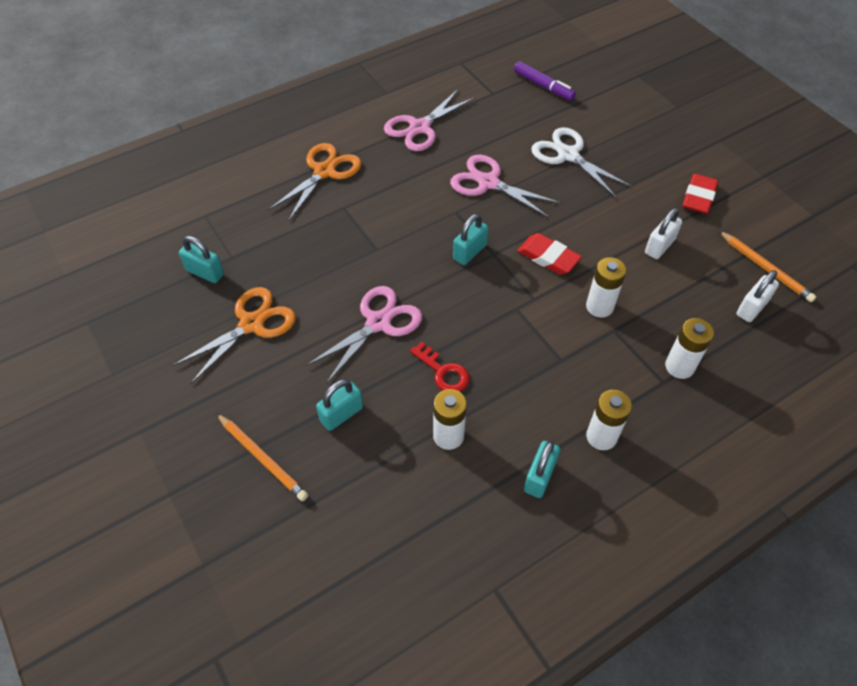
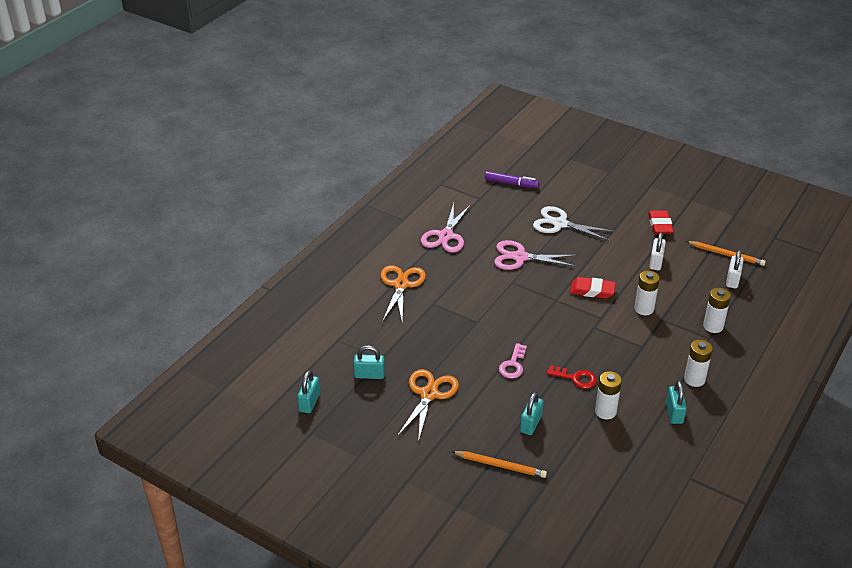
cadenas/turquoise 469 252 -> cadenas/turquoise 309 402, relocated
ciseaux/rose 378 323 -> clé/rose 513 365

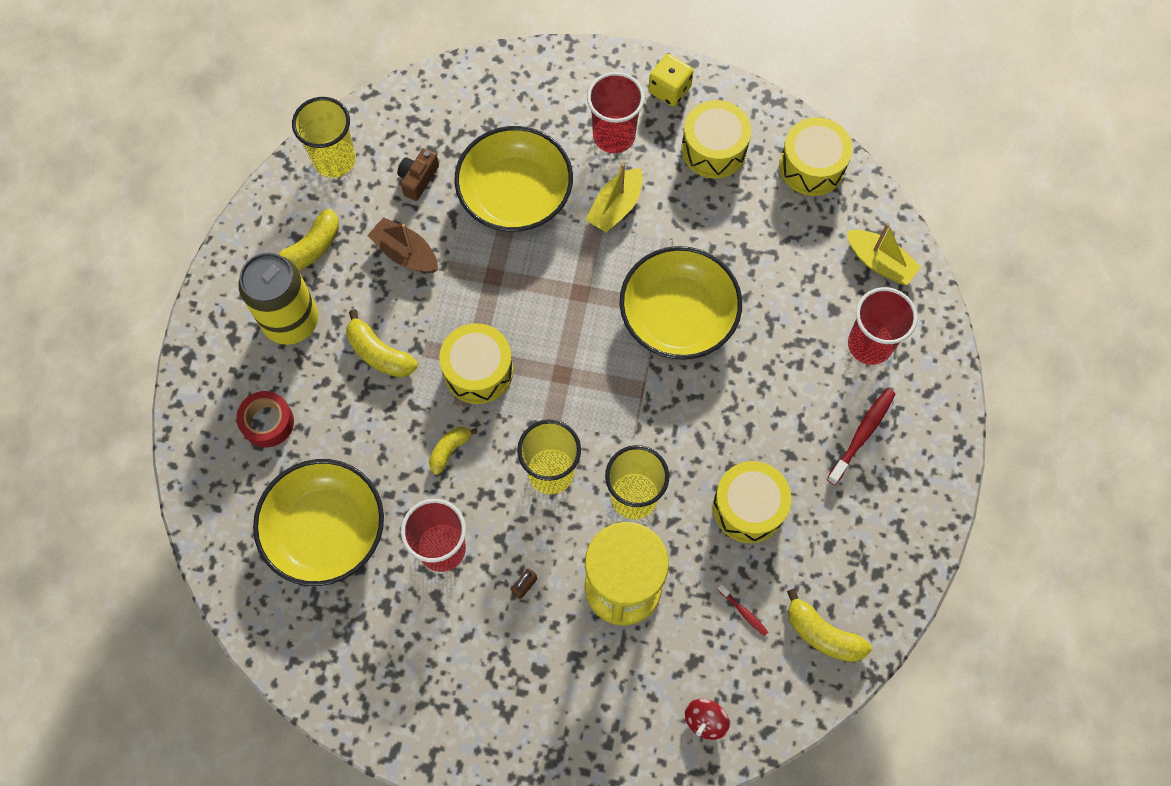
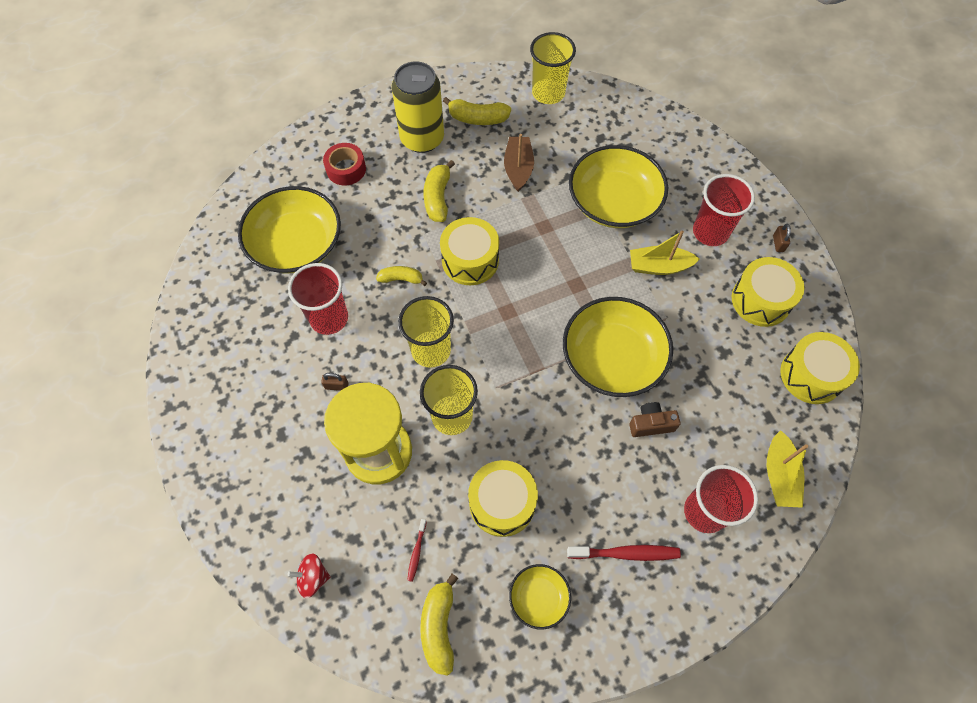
none -> bol/jaune 539 598
appareil photo/marron 418 179 -> appareil photo/marron 651 424, relocated
dé/jaune 669 90 -> cadenas/marron 778 243

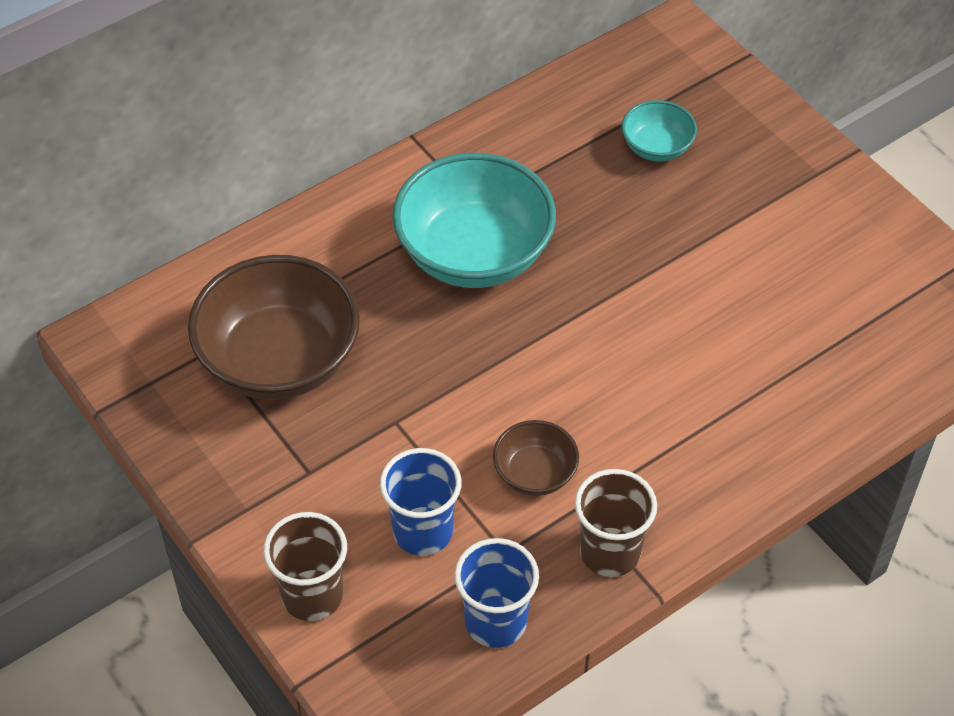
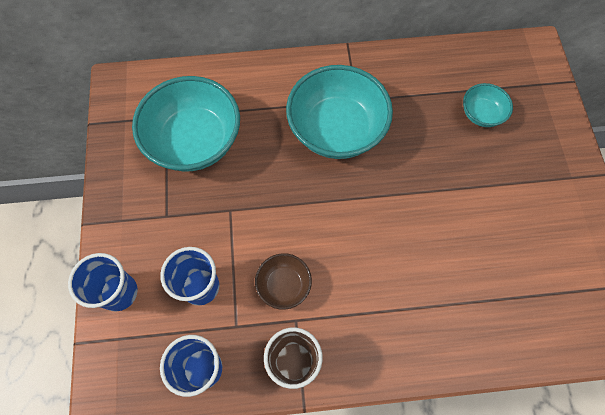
gobelet/marron 312 595 -> gobelet/bleu 119 292
bol/marron 279 360 -> bol/turquoise 194 141

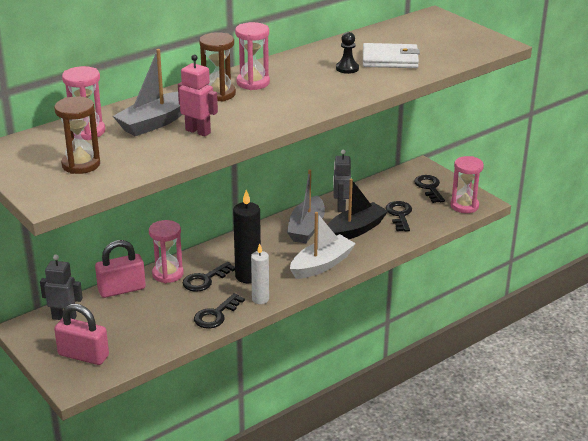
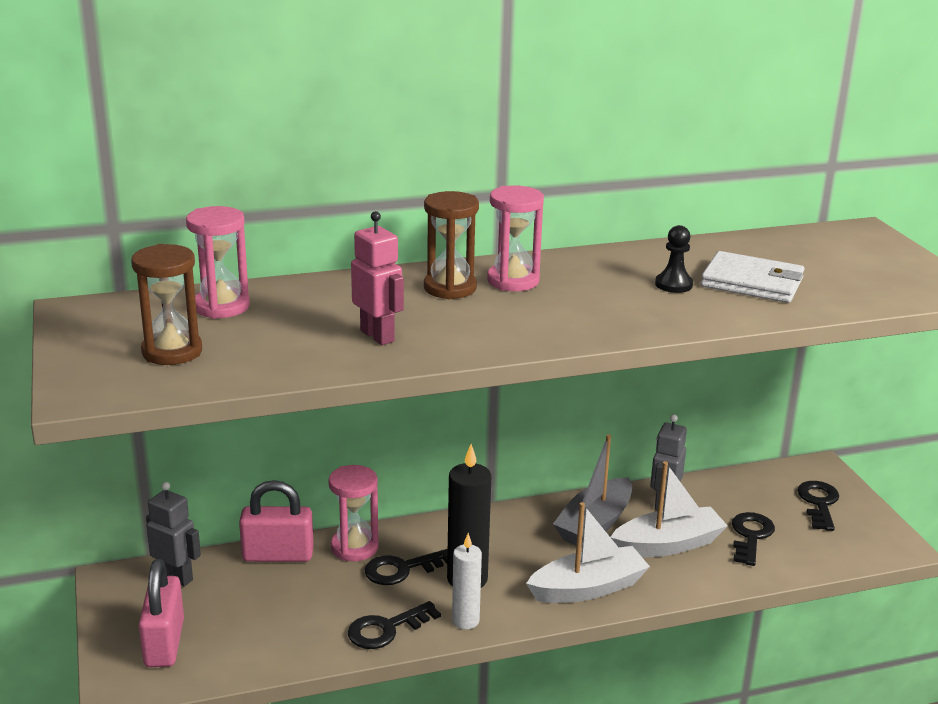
cadenas/rose 83 355 -> cadenas/rose 164 643, 45 degrees clockwise
bateau/noir 355 230 -> bateau/blanc 668 545
bateau/gris 155 122 -> none
sablier/rose 464 206 -> none

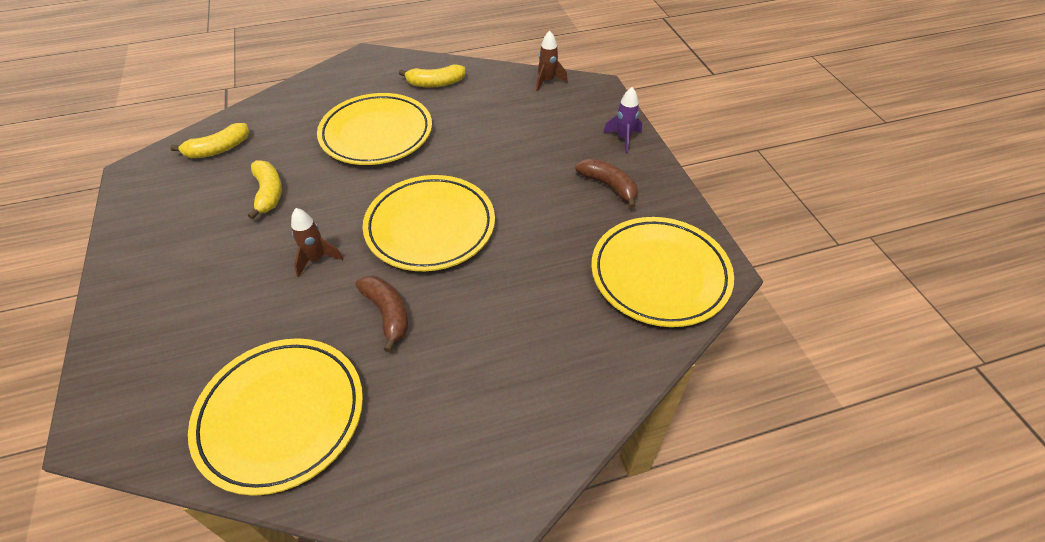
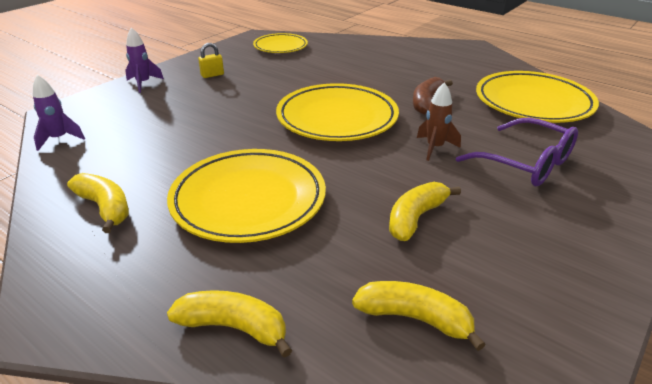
fusée/marron 547 81 -> fusée/violet 59 139
none -> banane/jaune 234 327
banane/marron 609 186 -> cadenas/jaune 212 75
assiette/jaune 659 275 -> assiette/jaune 280 47, x0.59
none -> lunettes/violet 526 163

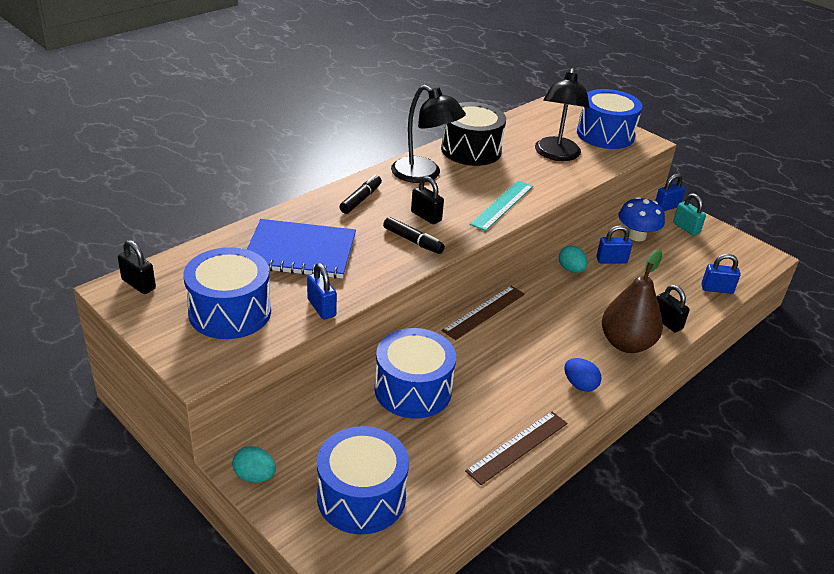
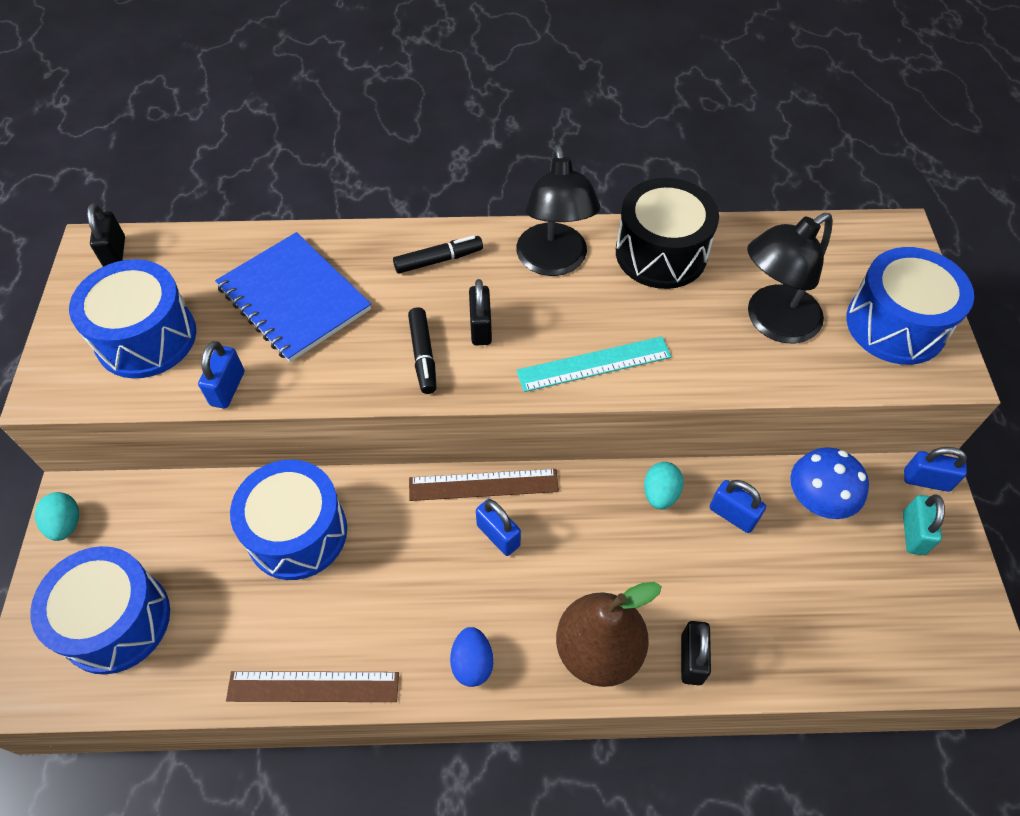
cadenas/bleu 717 289 -> cadenas/bleu 498 535, relocated

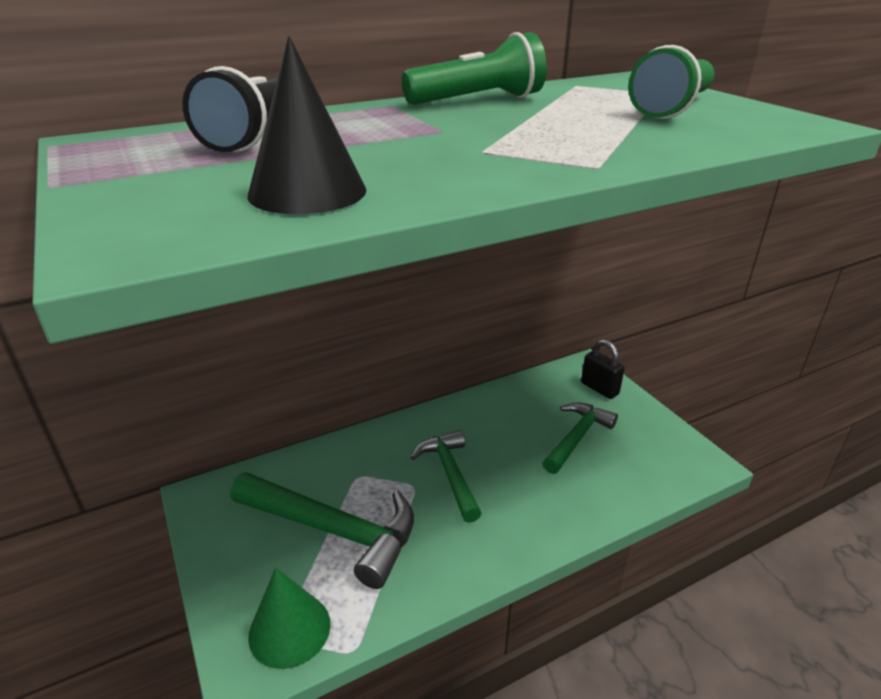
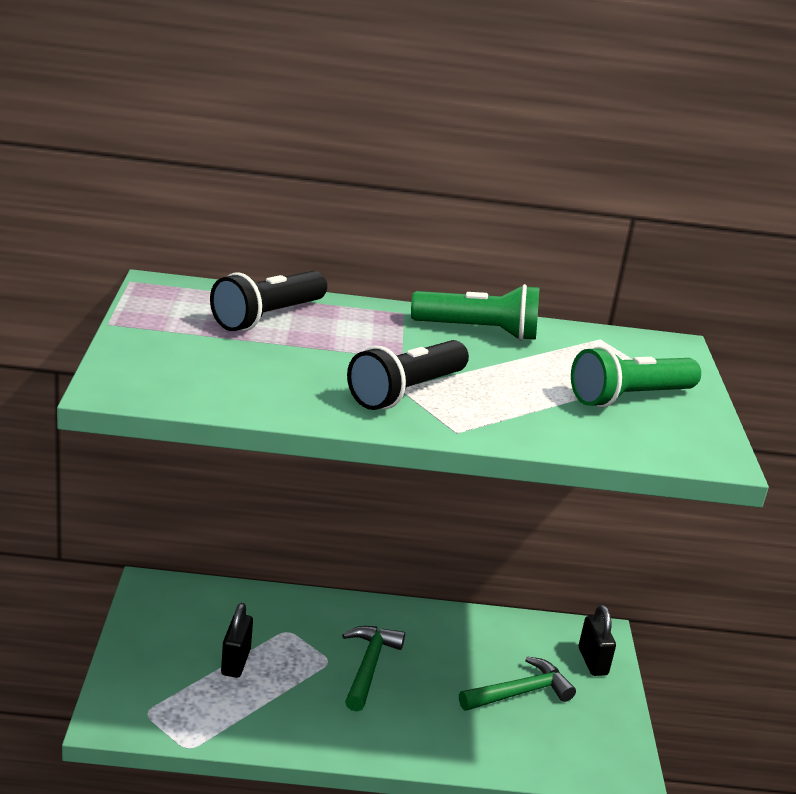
marteau/vert 334 530 -> cadenas/noir 235 662
none -> lampe de poche/noir 406 392
cône/noir 307 192 -> none
cône/vert 289 629 -> none

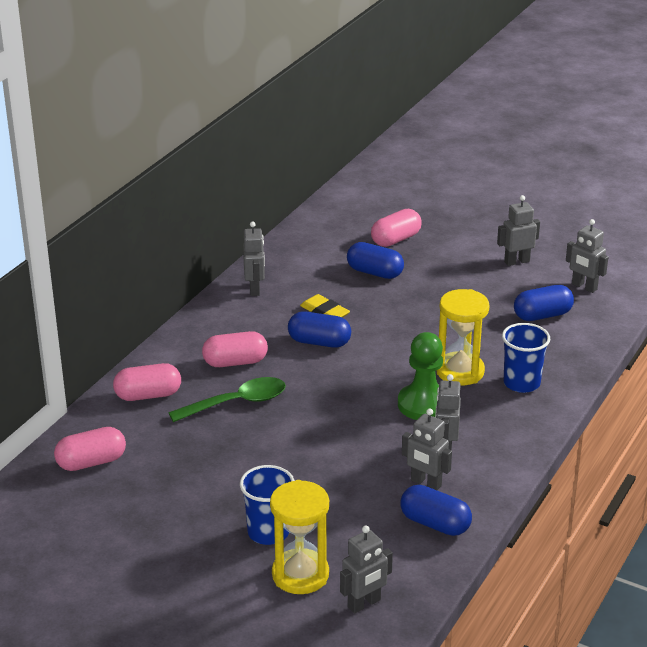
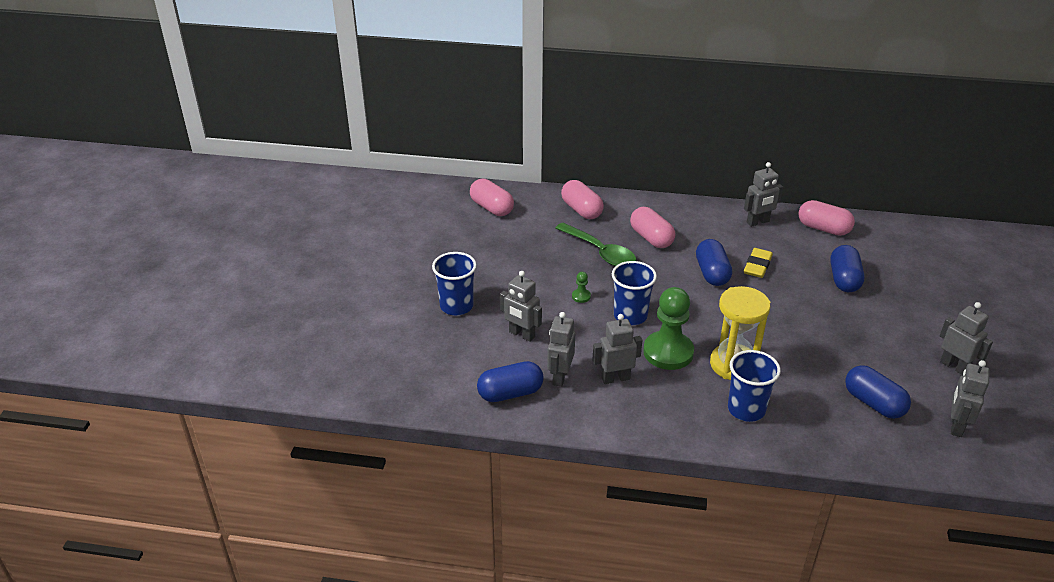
gélule/bleu 435 524 -> gélule/bleu 510 393, 60 degrees clockwise
robot/gris 364 604 -> robot/gris 521 334, relocated
none -> pion/vert 581 296
none -> gobelet/bleu 630 316
gélule/rose 396 239 -> gélule/rose 823 228, relocated
sablier/jaune 300 575 -> none

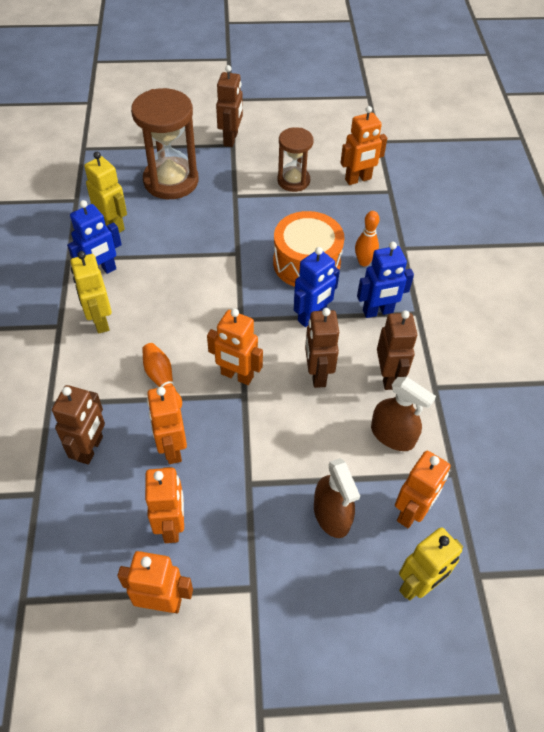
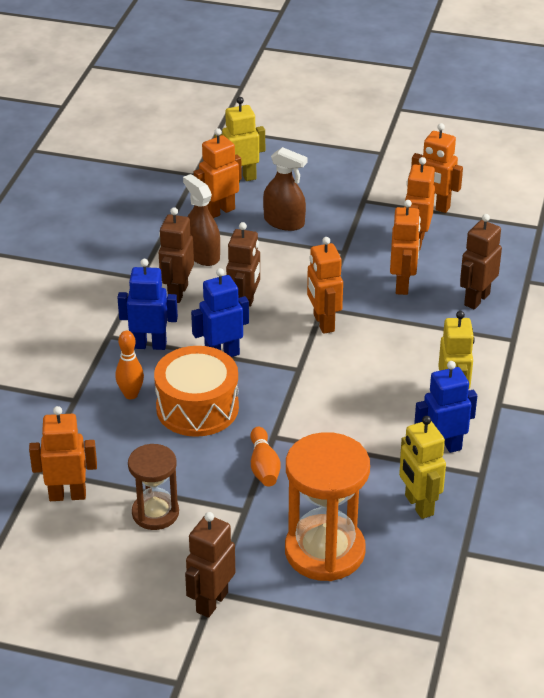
quille/orange 162 380 -> quille/orange 263 466, relocated
vaporisateur/marron 332 515 -> vaporisateur/marron 284 222, 120 degrees clockwise
sablier/marron 171 181 -> sablier/orange 325 551
robot/orange 237 376 -> robot/orange 323 323, 150 degrees counterclockwise

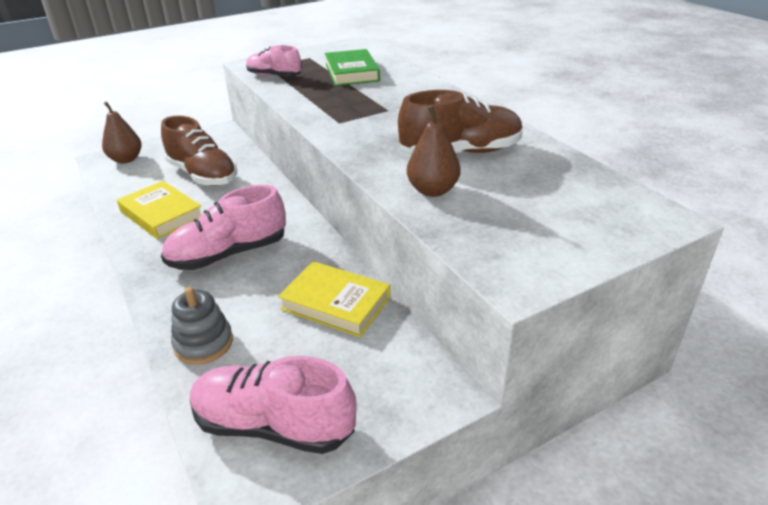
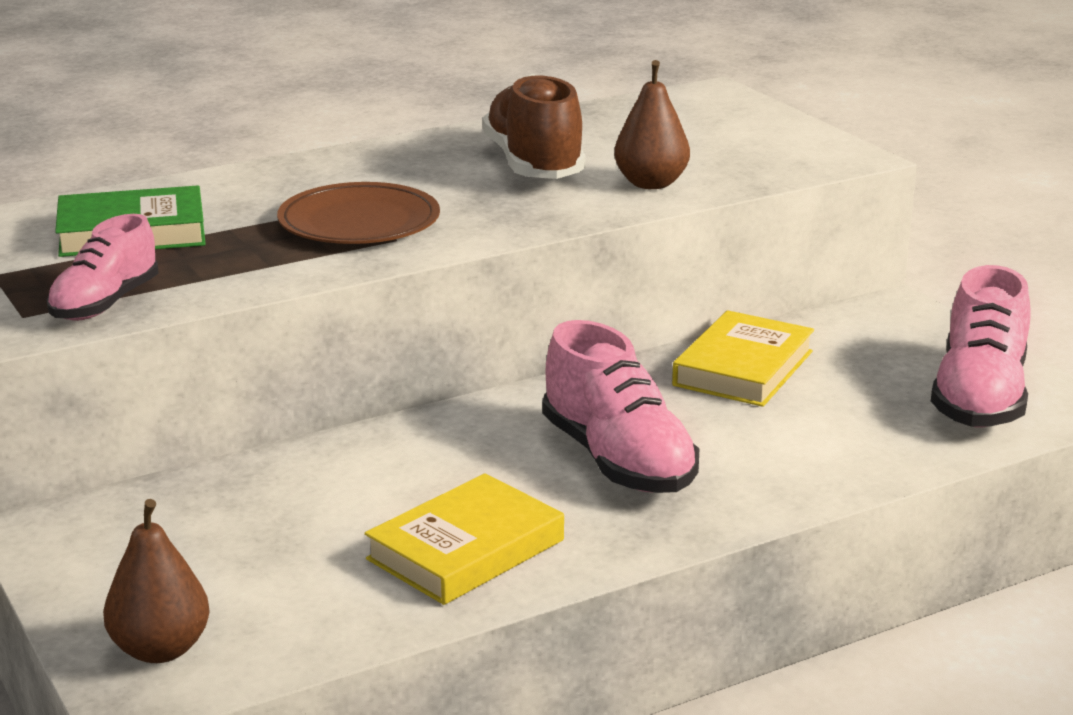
none -> assiette/marron 359 222
chaussure/marron 202 175 -> none
jouet à empiler/gris 203 343 -> none

